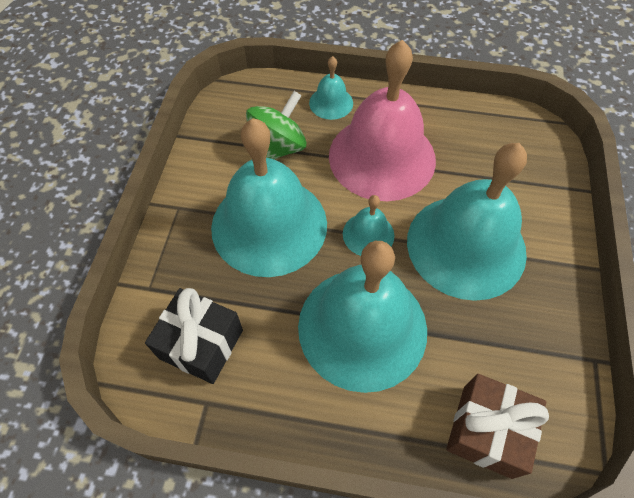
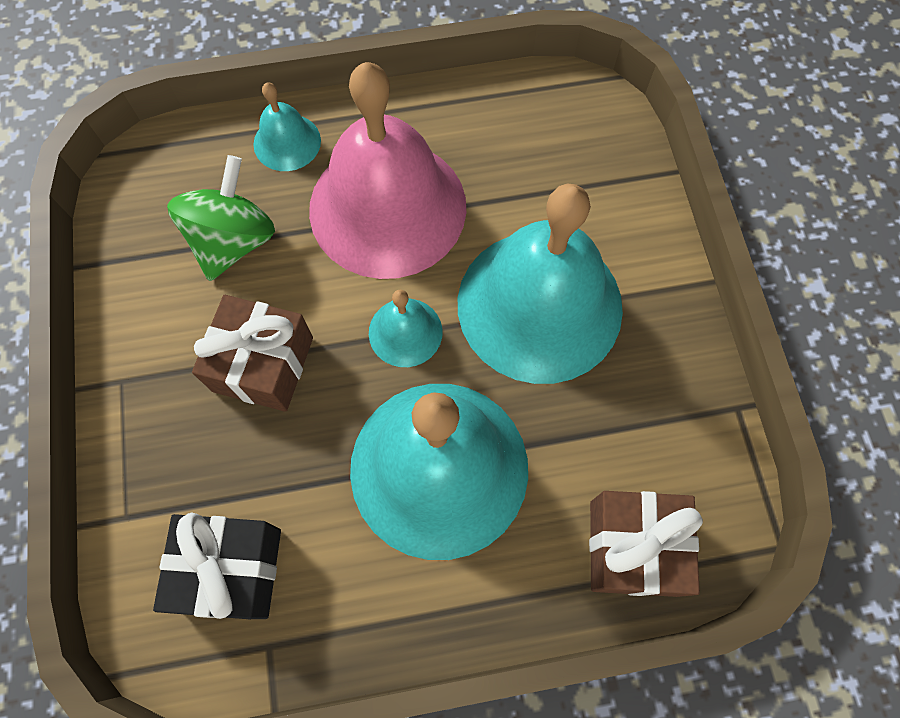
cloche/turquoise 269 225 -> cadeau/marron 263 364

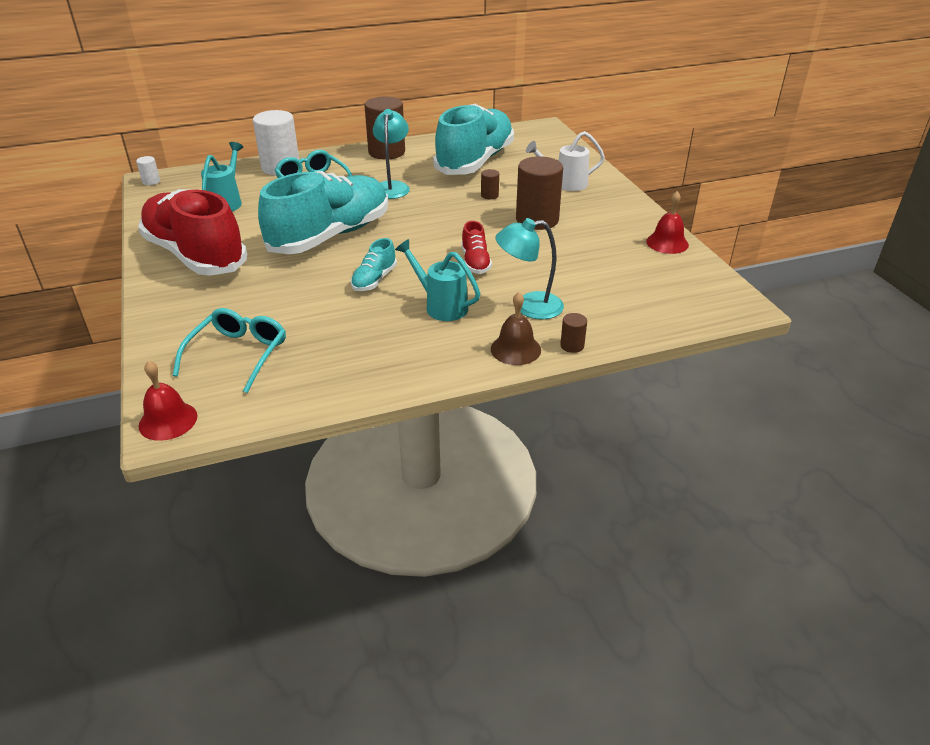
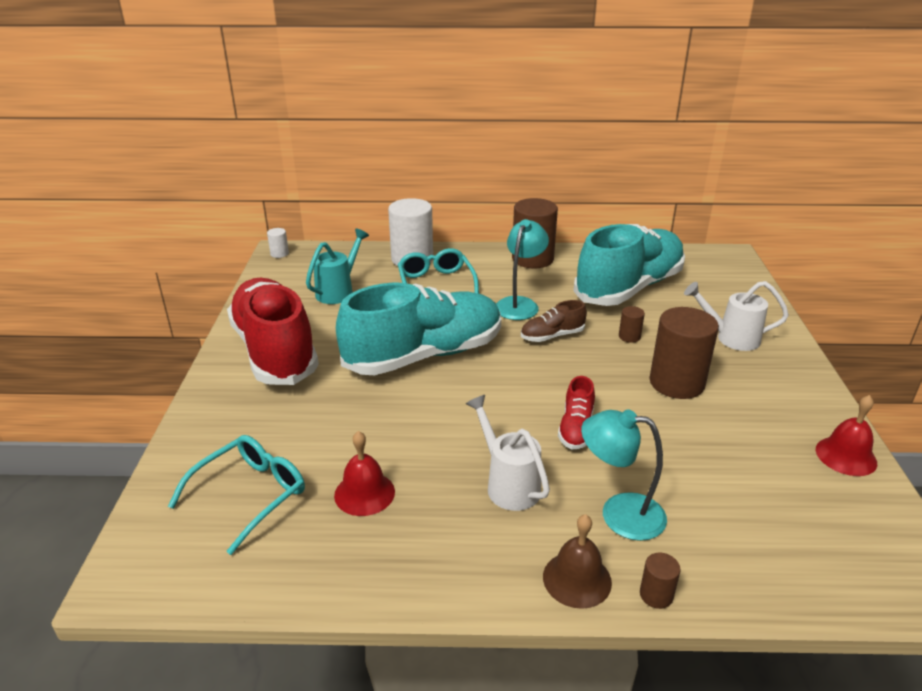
cloche/rouge 168 420 -> cloche/rouge 364 493, relocated
arrosoir/turquoise 441 306 -> arrosoir/blanc 508 484
none -> chaussure/marron 552 336
chaussure/turquoise 374 280 -> none

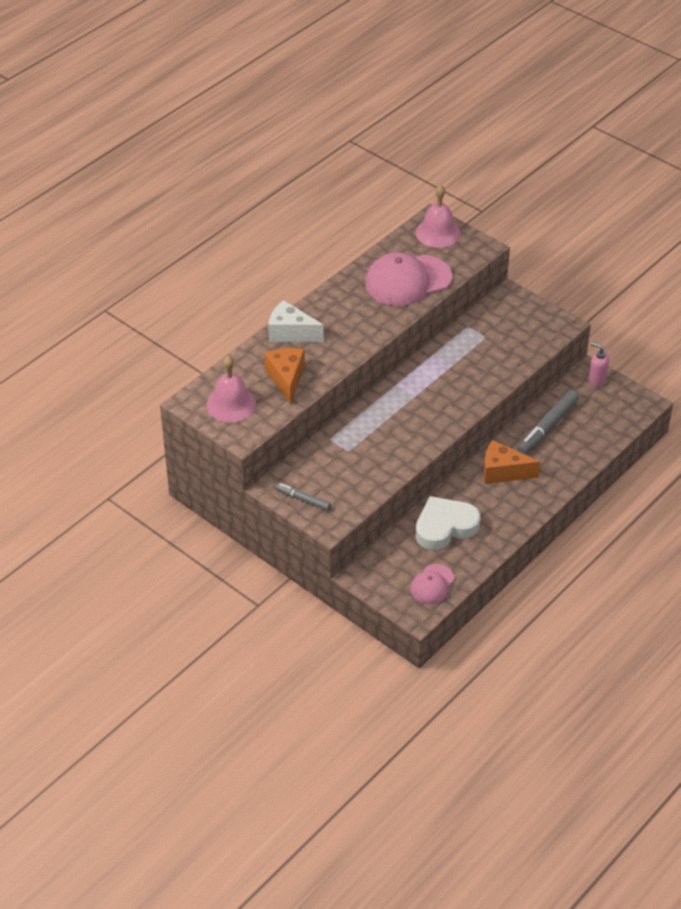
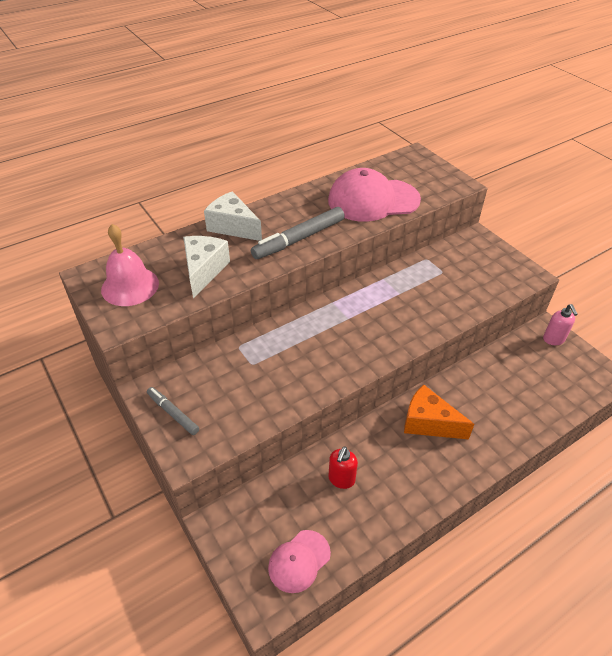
fromage/orange 286 378 -> fromage/blanc 204 270
feutre/gris 547 427 -> feutre/gris 299 239, relocated
cœur/blanc 445 527 -> distributeur de savon/rouge 341 479
distributeur de savon/rose 596 380 -> distributeur de savon/rose 553 339, 150 degrees counterclockwise
cloche/rose 438 233 -> none

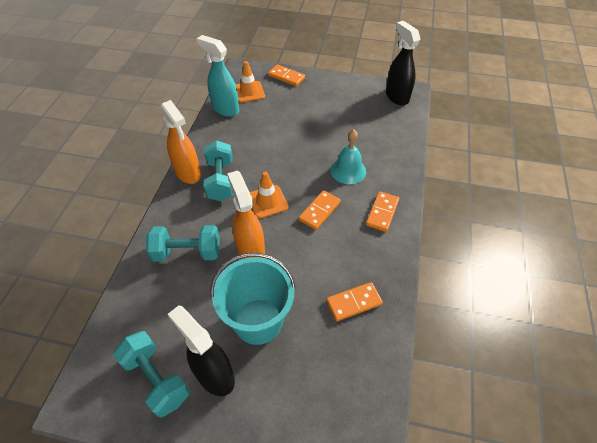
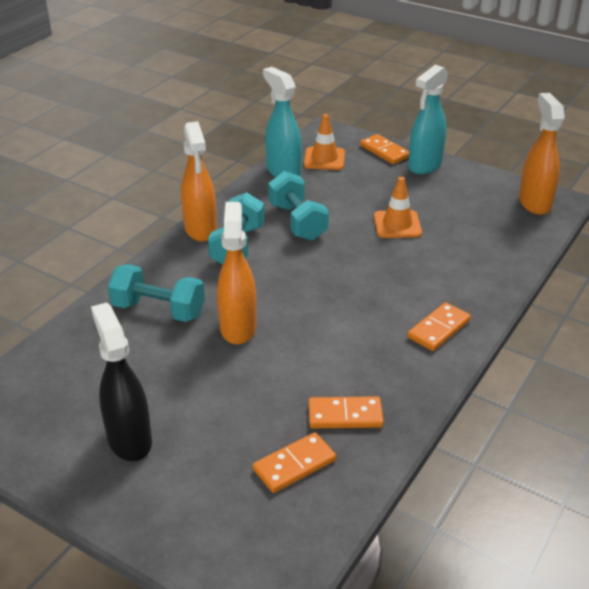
domino/orange 319 211 -> domino/orange 294 465, relocated
haltère/turquoise 156 379 -> haltère/turquoise 297 222, relocated
cône de chantier/orange 267 201 -> cône de chantier/orange 397 225, relocated
none -> vaporisateur/turquoise 424 166
vaporisateur/noir 396 97 -> vaporisateur/orange 534 203
seau/turquoise 258 321 -> none
cloche/turquoise 348 170 -> none

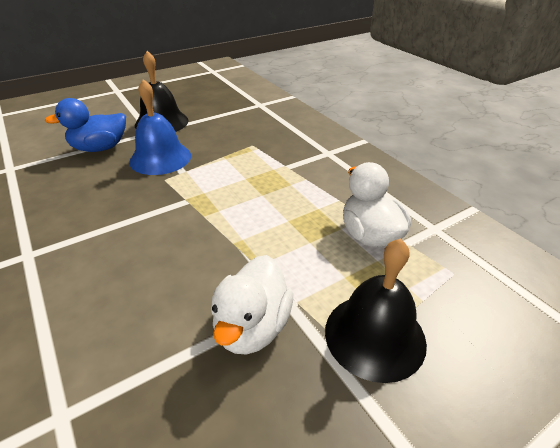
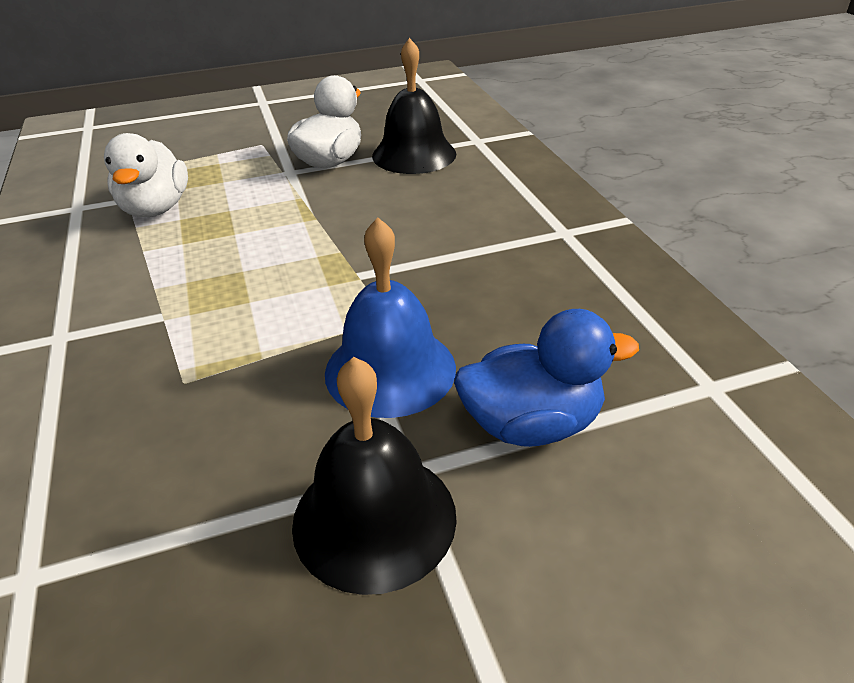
cloche/noir 375 335 -> cloche/noir 414 154, relocated

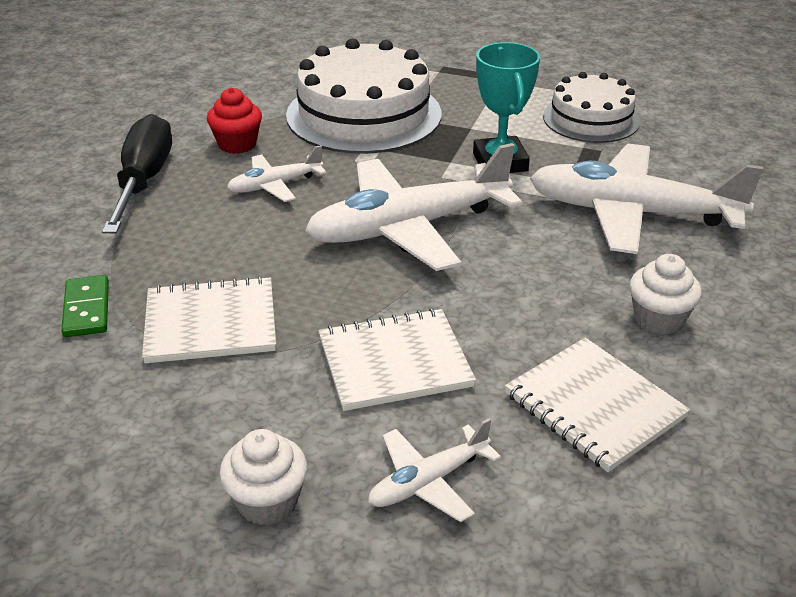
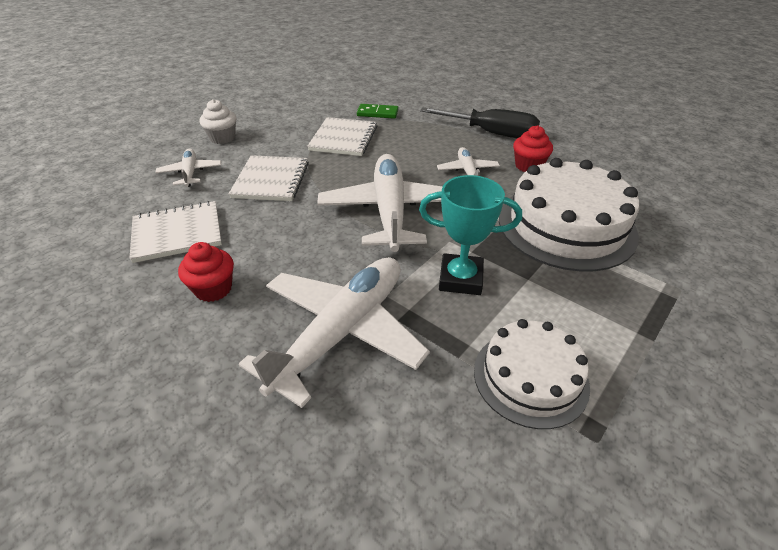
muffin/blanc 658 319 -> muffin/rouge 213 289

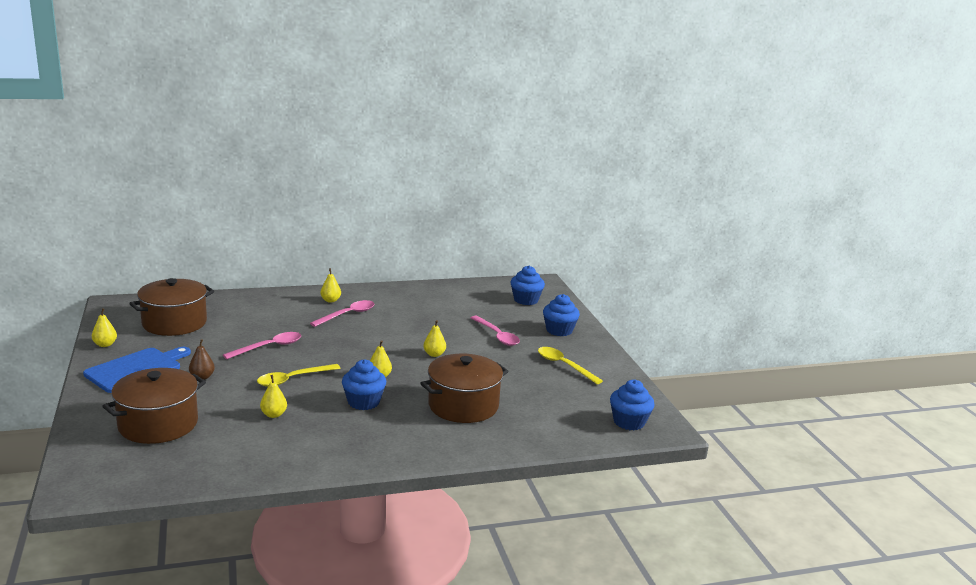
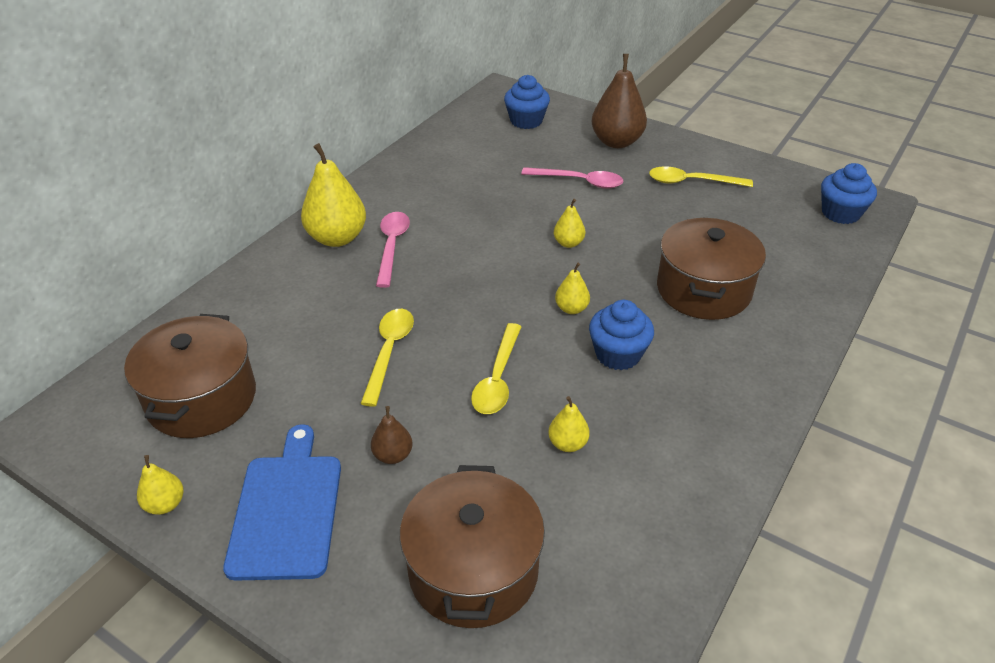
poire/jaune 330 300 -> poire/jaune 337 238, x2.00
cuillère/rose 269 347 -> cuillère/jaune 389 352
muffin/bleu 559 330 -> poire/marron 616 142

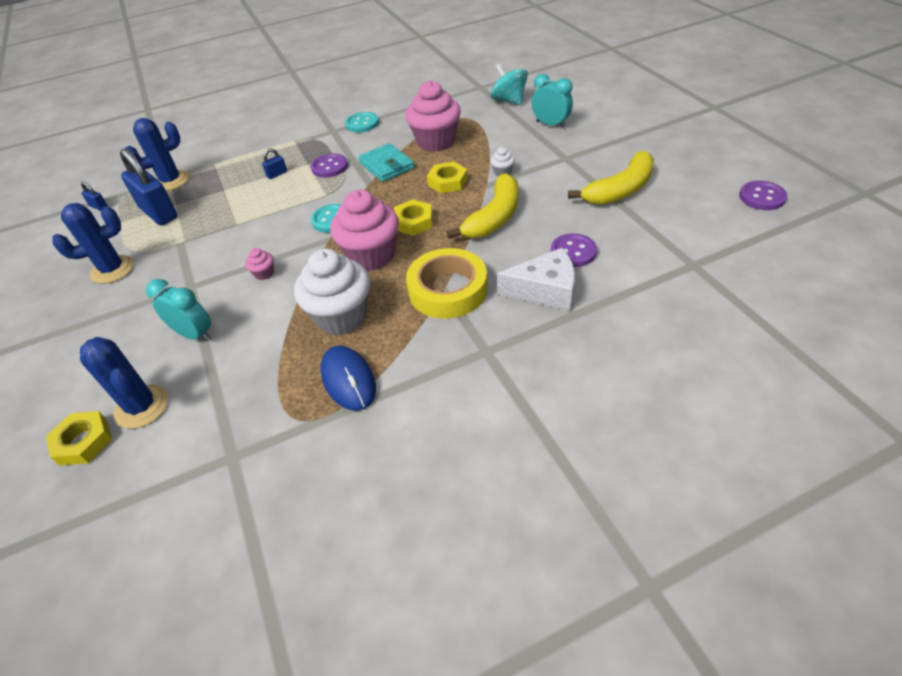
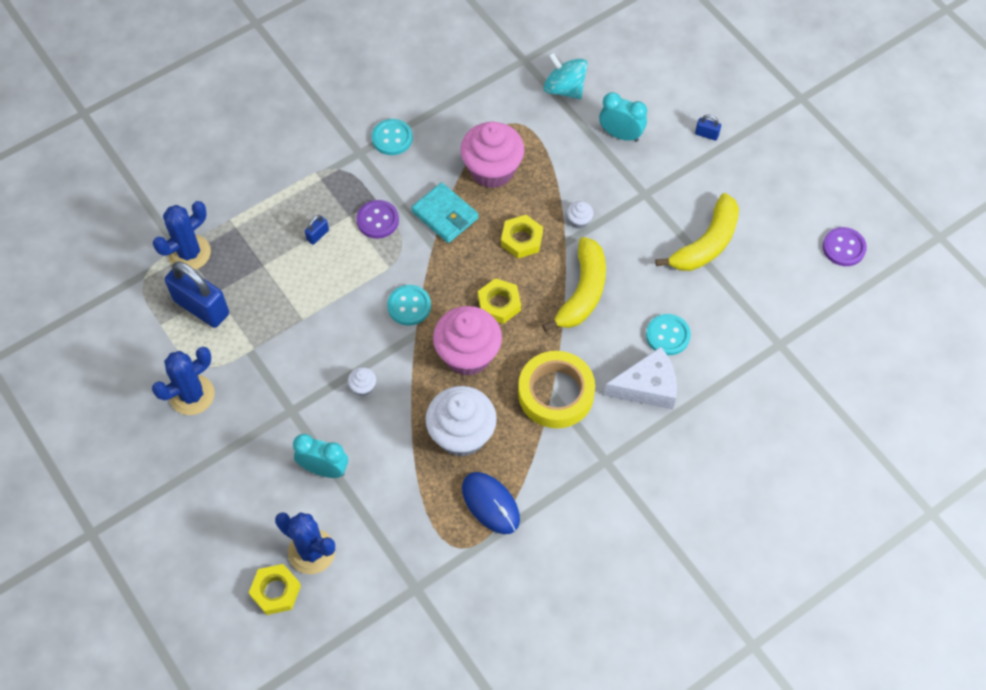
muffin/rose 264 273 -> muffin/blanc 363 387
bouton/violet 573 252 -> bouton/turquoise 667 335
cadenas/bleu 99 207 -> cadenas/bleu 706 134, relocated

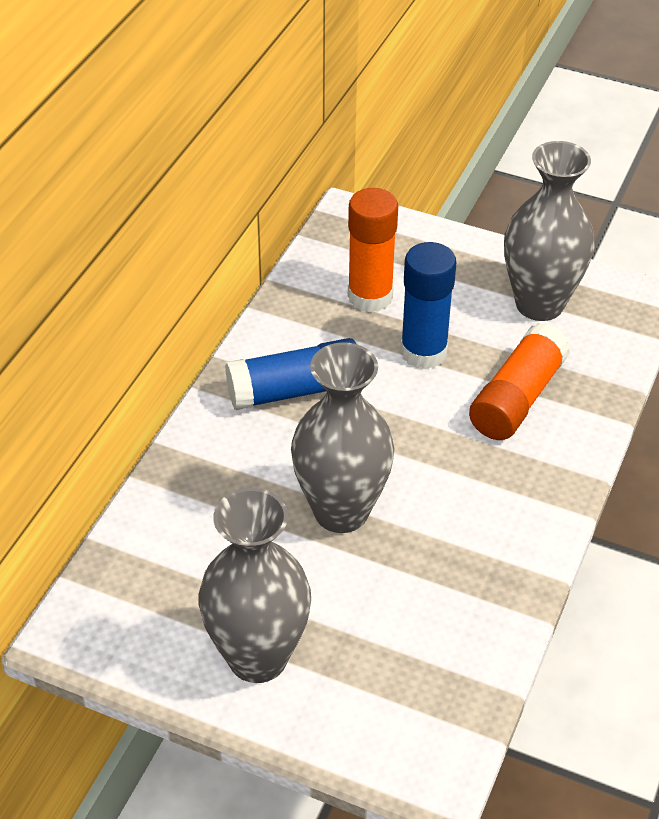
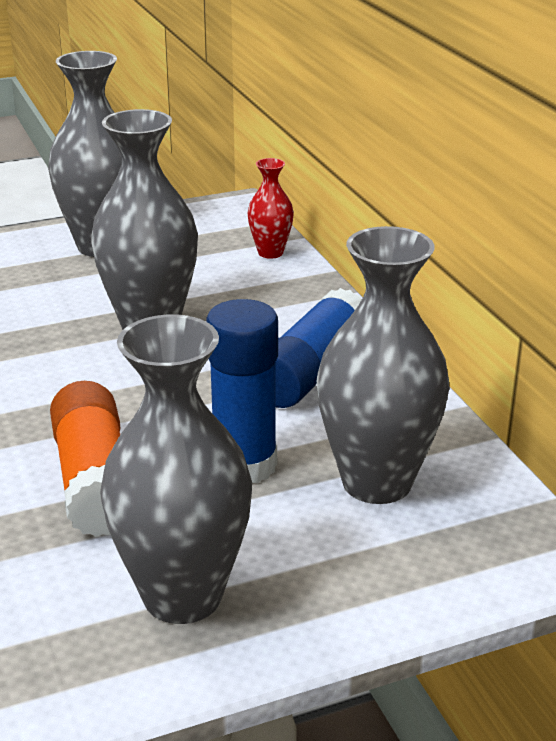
none -> vase/rouge 270 252
bâton de colle/orange 370 296 -> vase/gris 377 482

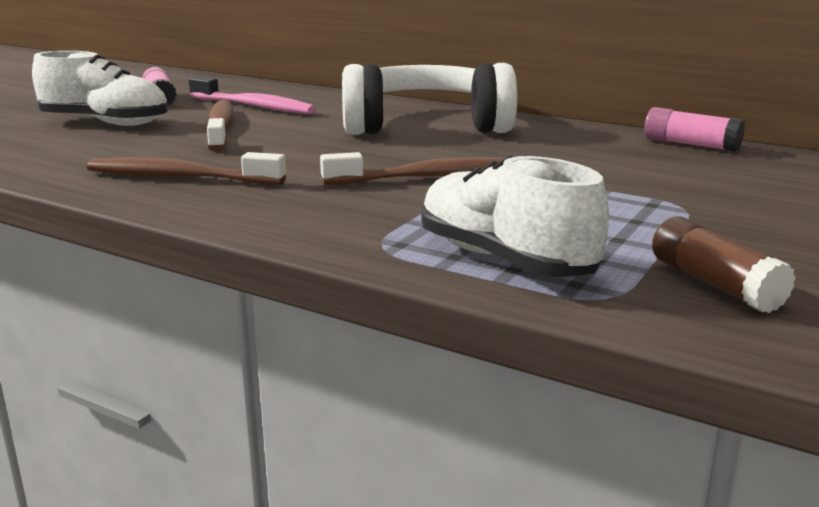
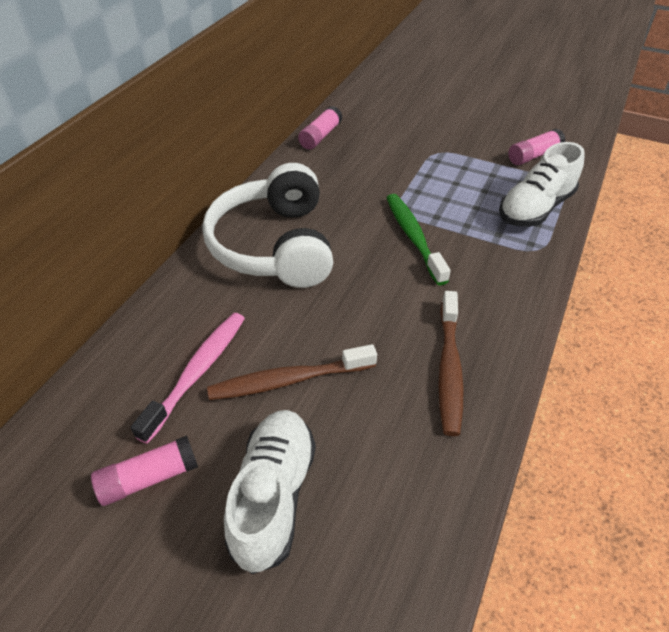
brosse à dents/marron 431 177 -> brosse à dents/vert 413 237
bâton de colle/marron 715 284 -> bâton de colle/rose 533 156

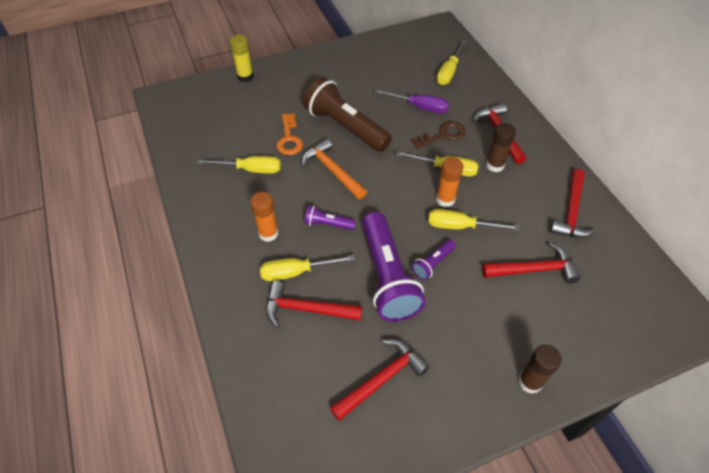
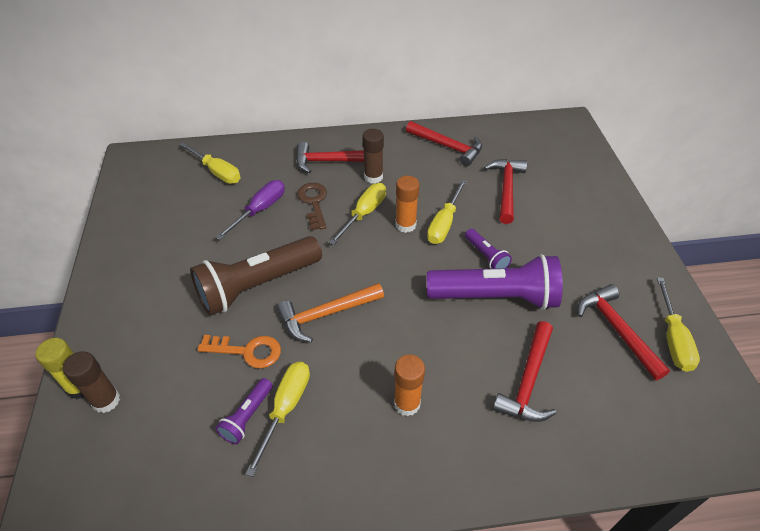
bâton de colle/marron 530 382 -> bâton de colle/marron 106 400, relocated
lampe de poche/violet 327 224 -> lampe de poche/violet 247 417, relocated
tournevis/jaune 296 272 -> tournevis/jaune 673 338, relocated

